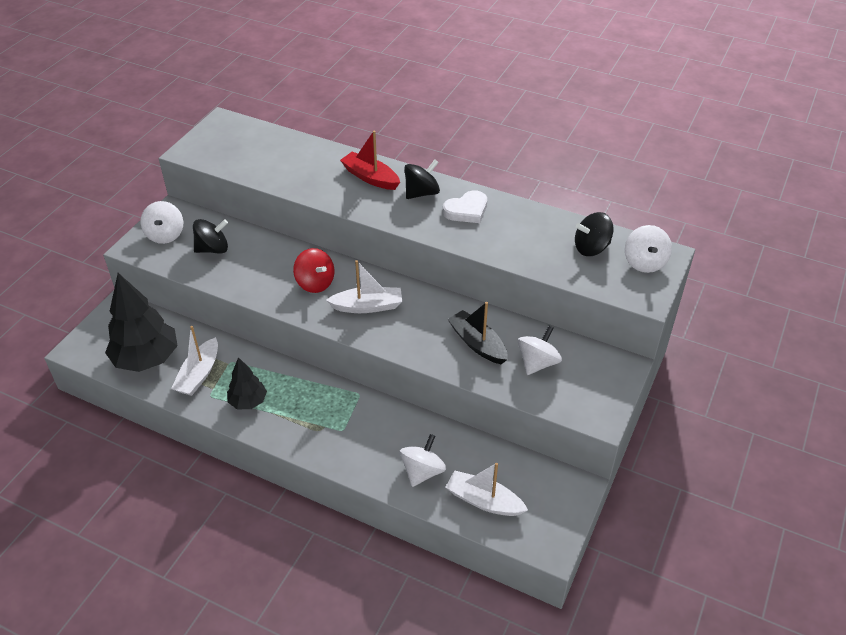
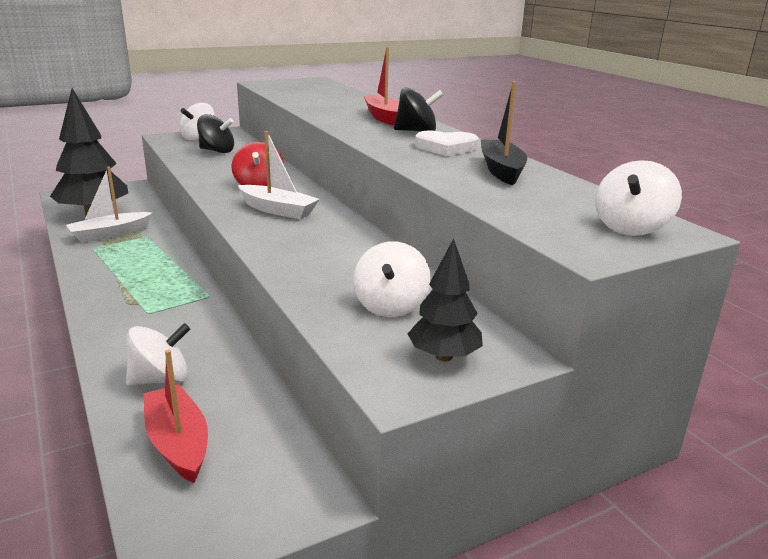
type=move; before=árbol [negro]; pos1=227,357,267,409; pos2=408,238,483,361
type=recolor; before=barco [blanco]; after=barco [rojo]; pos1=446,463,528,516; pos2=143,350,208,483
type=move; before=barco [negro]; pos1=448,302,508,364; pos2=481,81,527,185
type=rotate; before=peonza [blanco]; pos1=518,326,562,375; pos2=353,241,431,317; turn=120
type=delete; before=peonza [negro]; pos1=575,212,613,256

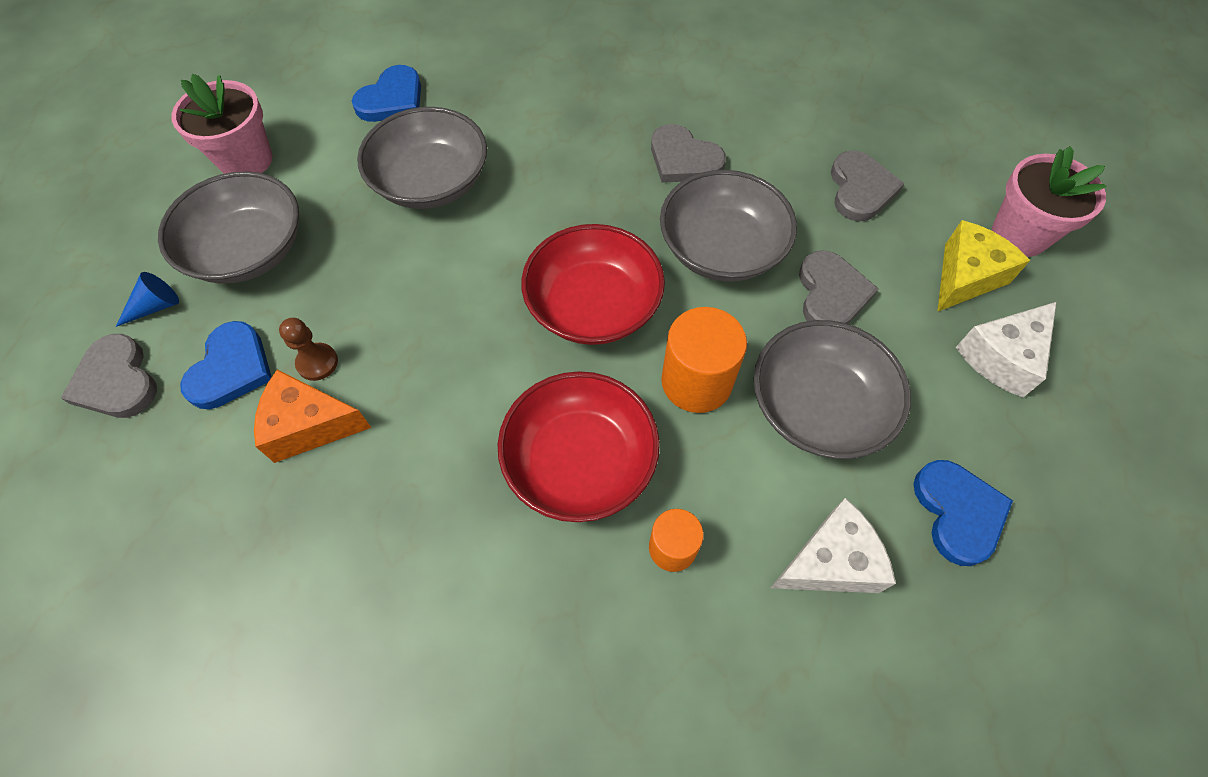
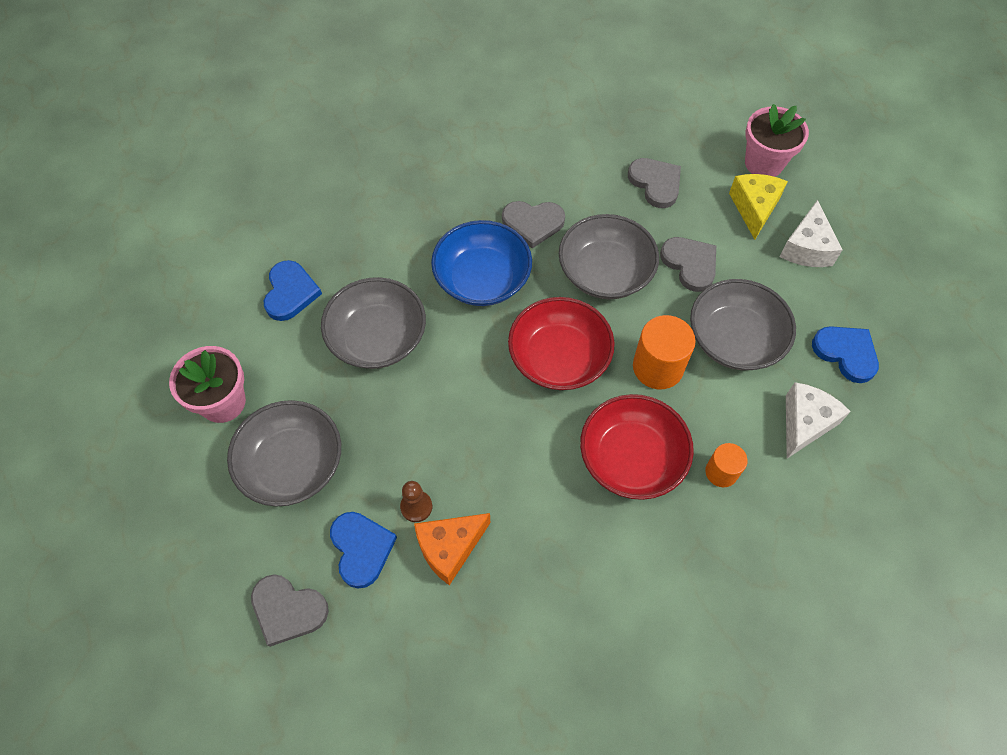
type=delete; before=cono [azul]; pos1=116,272,179,327
type=insert; after=cuenco [azul]; pos2=431,220,532,306

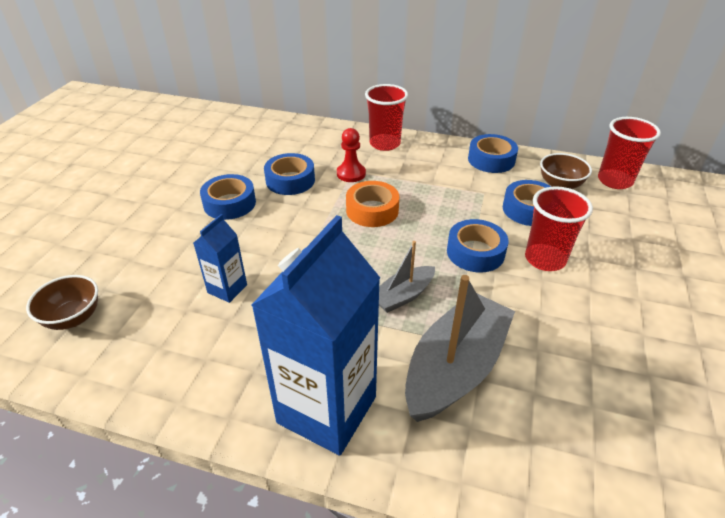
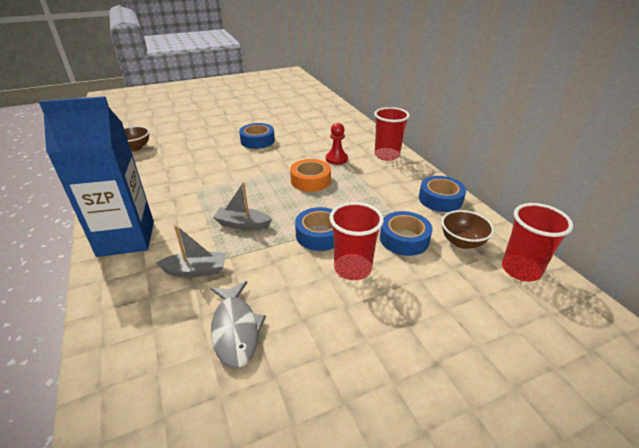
type=delete; before=cartón de leche [azul]; pos1=193,214,247,303
type=delete; before=cinta adhesiva [azul]; pos1=264,153,315,195
type=resize; before=barco [gris]; pos1=405,275,515,422; pos2=156,225,226,277; scale=0.53
type=insert; after=pez [gris]; pos2=211,281,266,368

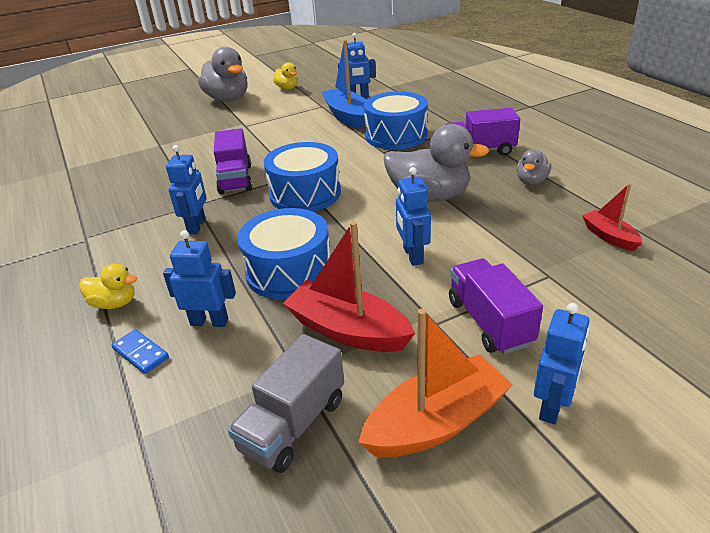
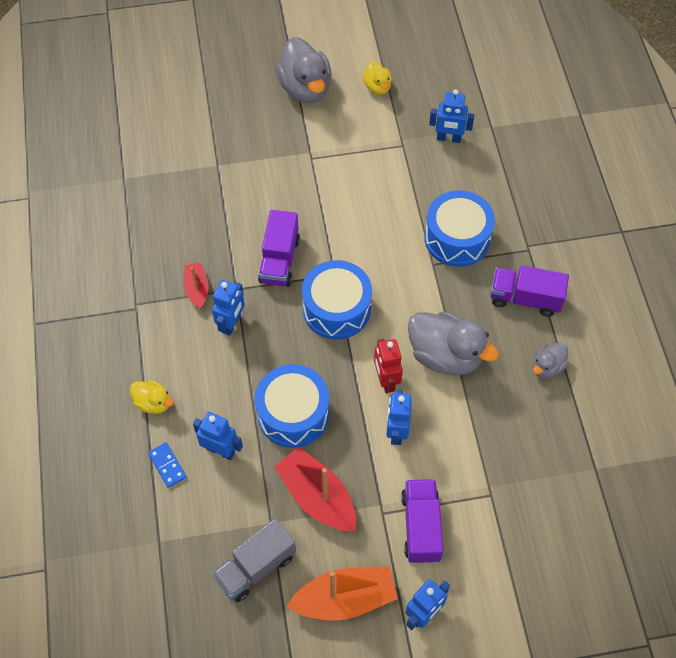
type=delete; before=barco [azul]; pos1=321,40,366,129
type=move; before=barco [rojo]; pos1=582,183,643,251; pos2=184,263,209,309
type=insert; after=robot [rojo]; pos2=374,339,403,393

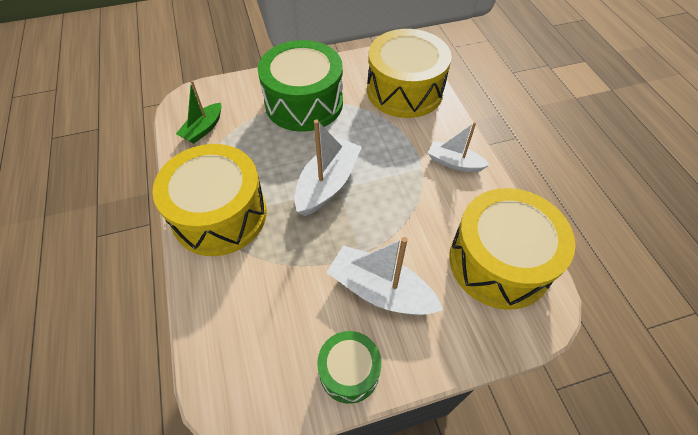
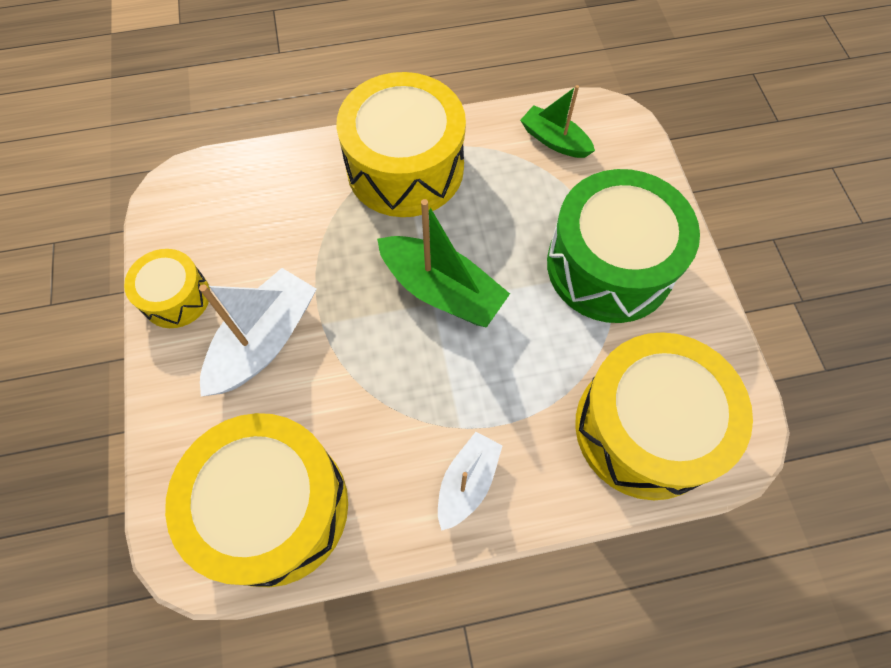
type=recolor; before=barco [blanco]; after=barco [verde]; pos1=294,119,362,216; pos2=377,199,510,328
type=recolor; before=tambor [verde]; after=tambor [amarillo]; pos1=317,331,381,404; pos2=124,249,210,328

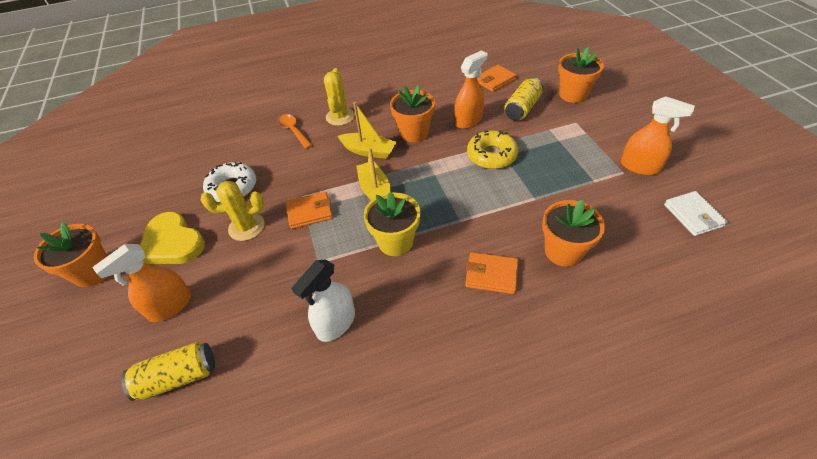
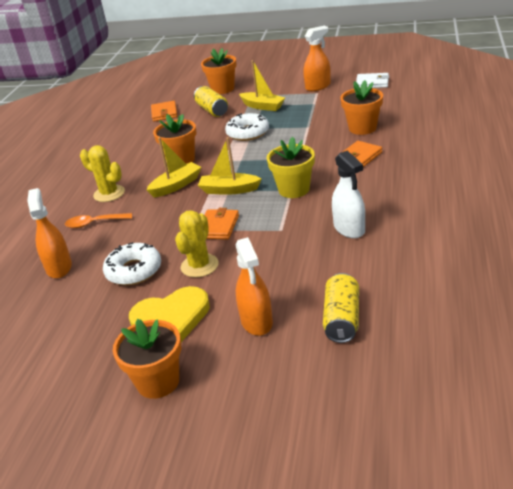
type=move; before=pulverizador [naranja]; pos1=455,50,487,129; pos2=27,188,72,279
type=recolor; before=rosquilla [amarillo]; after=rosquilla [blanco]; pos1=467,130,518,169; pos2=225,113,269,141
type=insert; after=barco [amarillo]; pos2=239,60,285,111

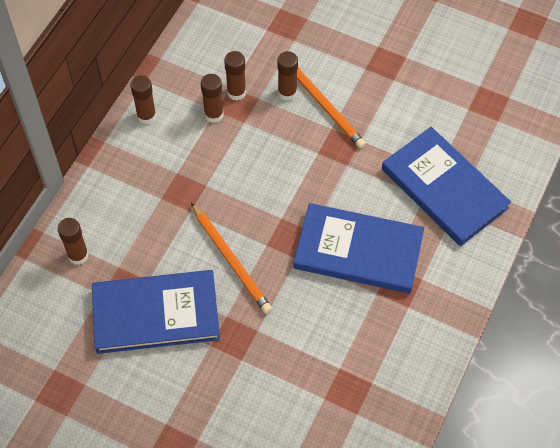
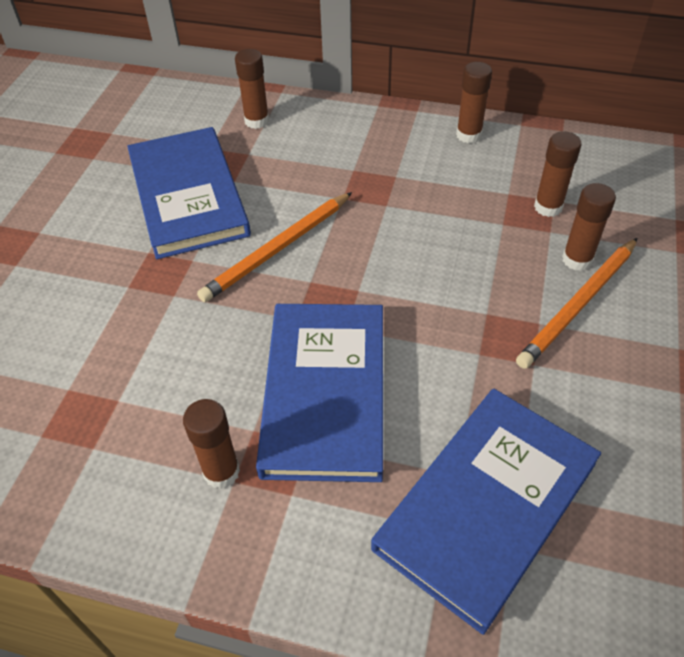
type=move; before=barra de pegamento [marrón]; pos1=201,74,224,123; pos2=183,399,240,489

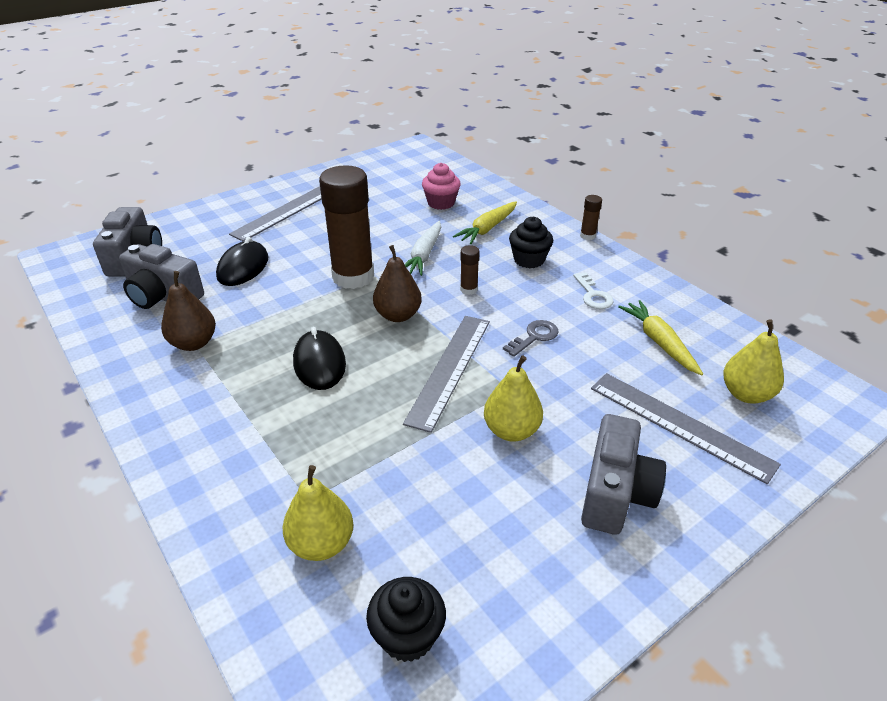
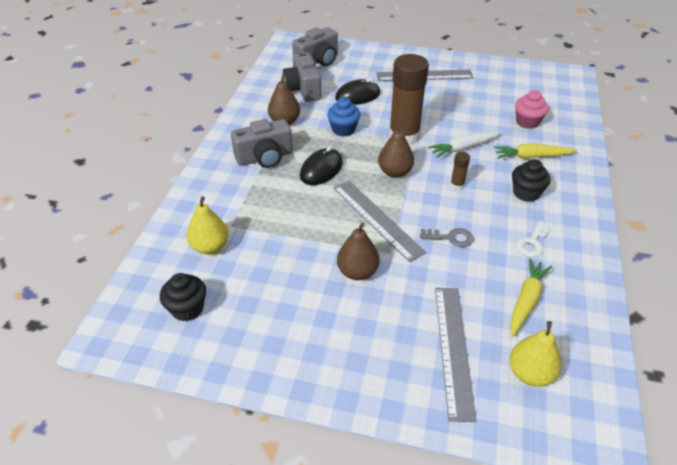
type=rotate; before=regla [gris]; pos1=403,316,490,433; pos2=333,181,426,262; turn=75
type=recolor; before=pera [amarillo]; after=pera [marrón]; pos1=484,355,543,441; pos2=337,222,380,280
type=delete; before=barra de pegamento [marrón]; pos1=580,195,602,240
type=move; before=cámara [gris]; pos1=581,414,666,535; pos2=231,119,293,168
type=insert; after=magdalena [azul]; pos2=327,97,361,136

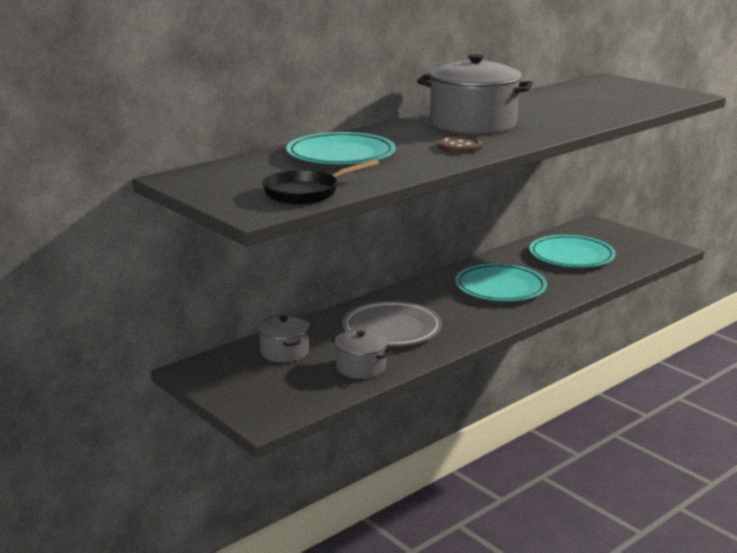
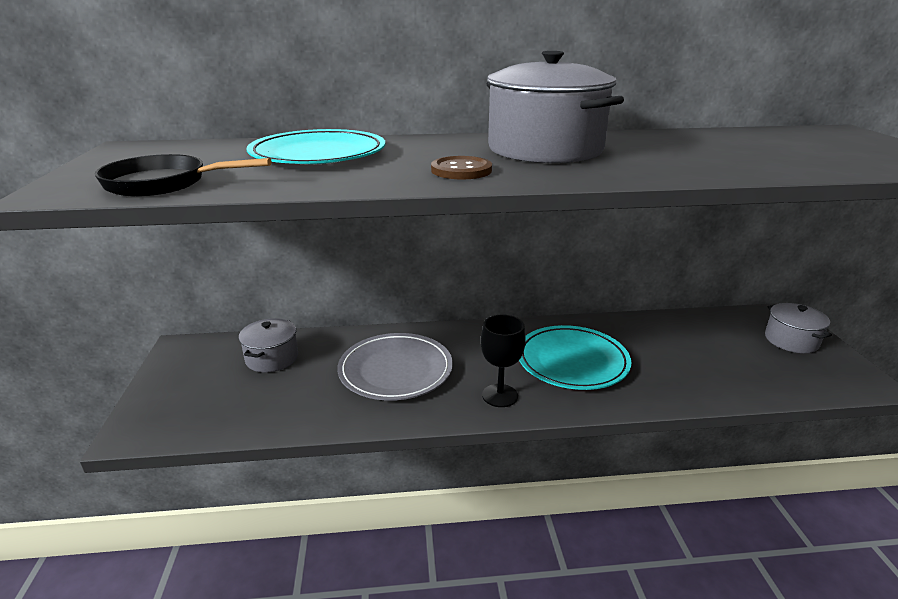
type=move; before=olla [gris]; pos1=331,329,392,379; pos2=765,303,832,353
type=delete; before=plato [turquesa]; pos1=529,235,616,268
type=insert; after=copa [negro]; pos2=481,315,526,407

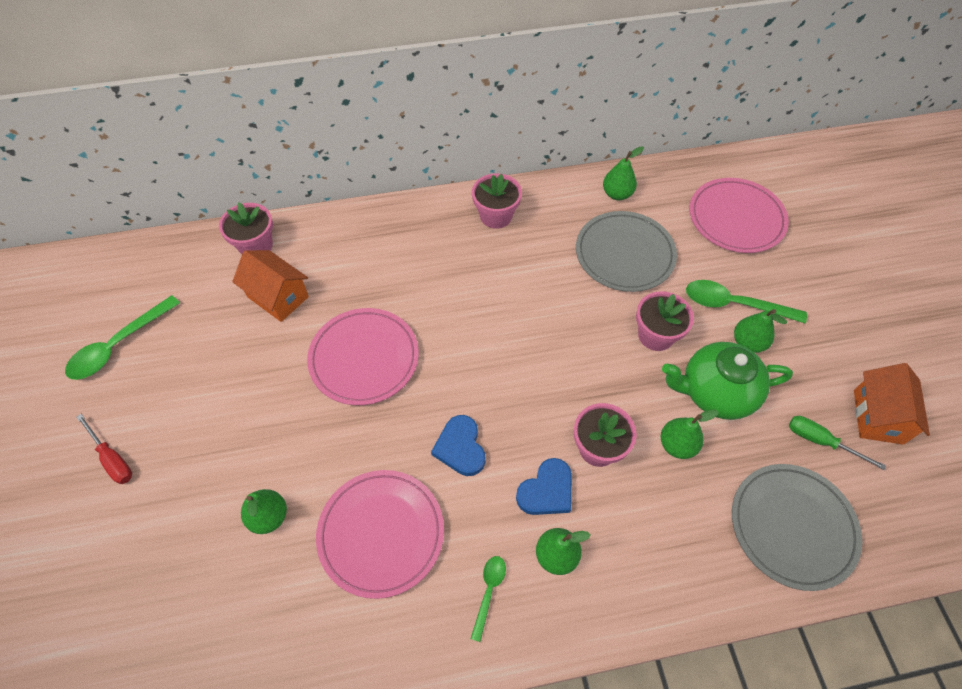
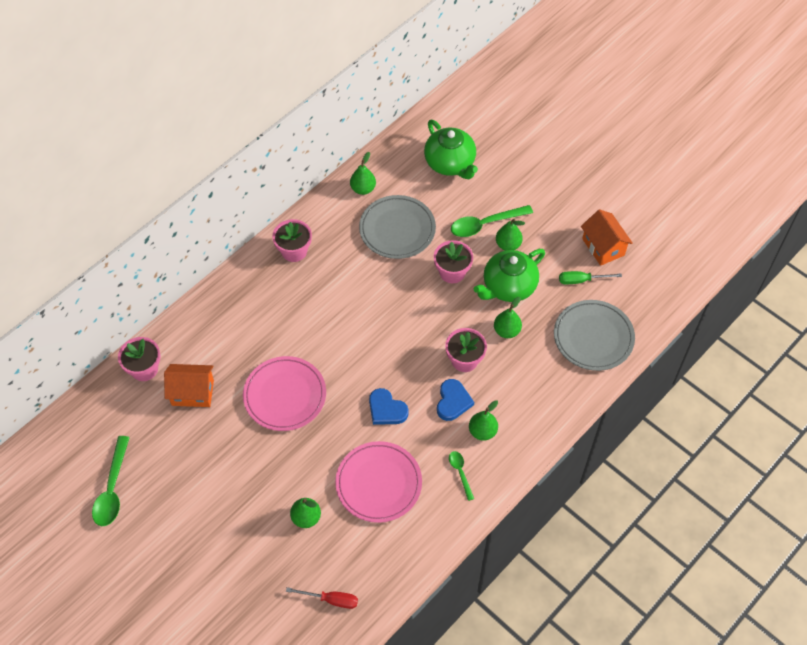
type=move; before=destornillador [rojo]; pos1=76,414,132,484; pos2=286,587,358,609
type=replace; before=plato [rosa]; after=tetera [verde]; pos1=689,178,789,253; pos2=424,120,478,179

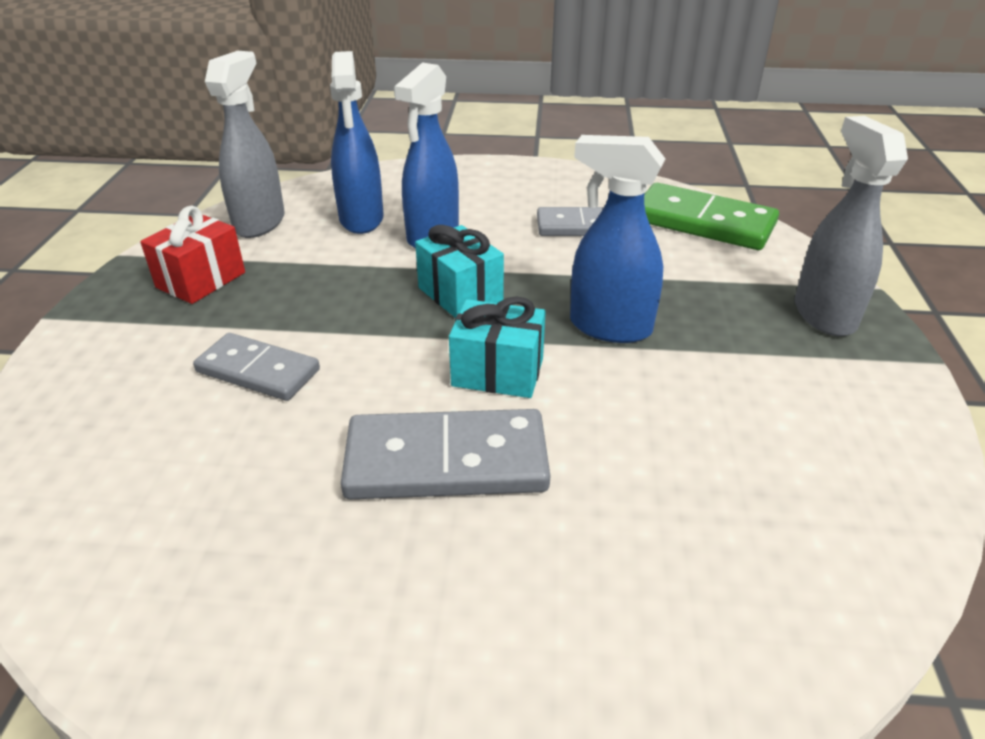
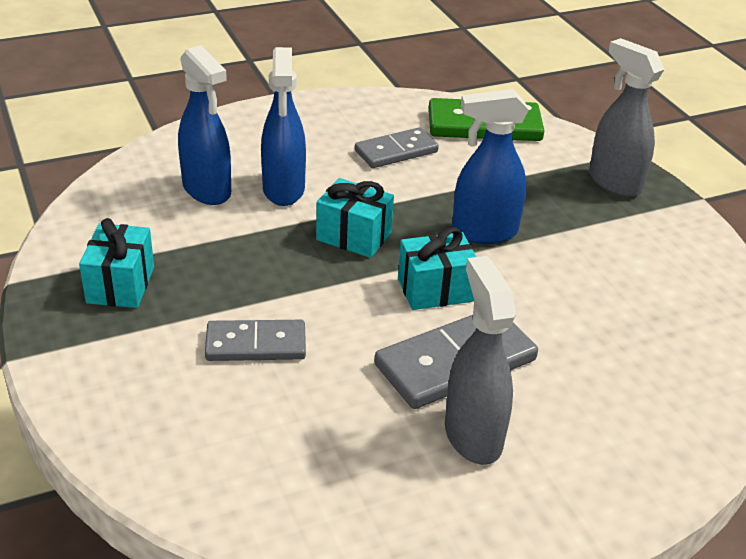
type=recolor; before=regalo [rojo]; after=regalo [turquesa]; pos1=140,206,245,304; pos2=79,218,154,308
type=move; before=pulverizador [gris]; pos1=205,51,285,238; pos2=445,256,516,465

